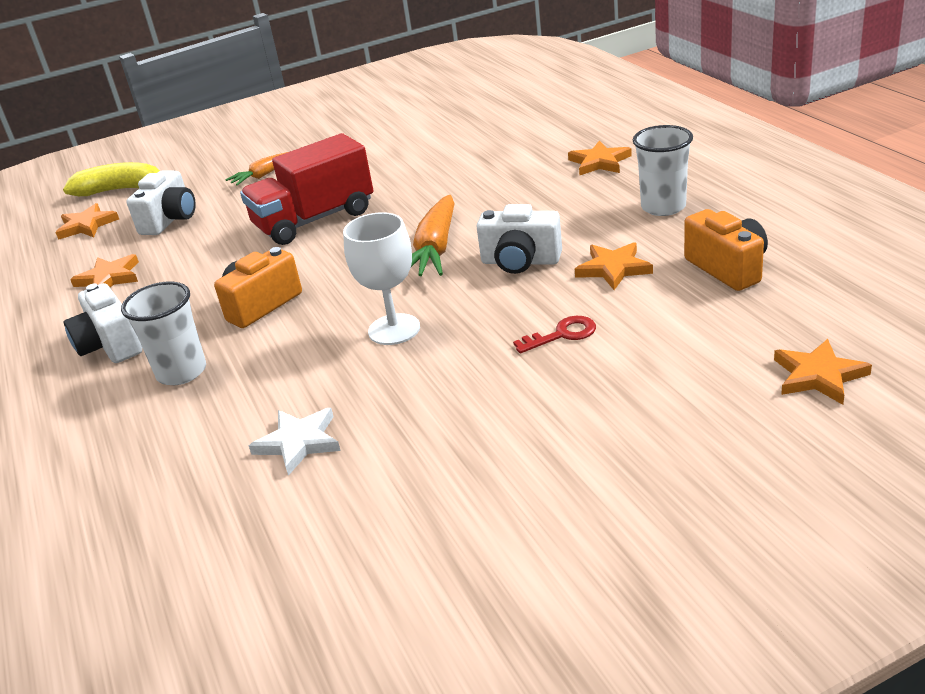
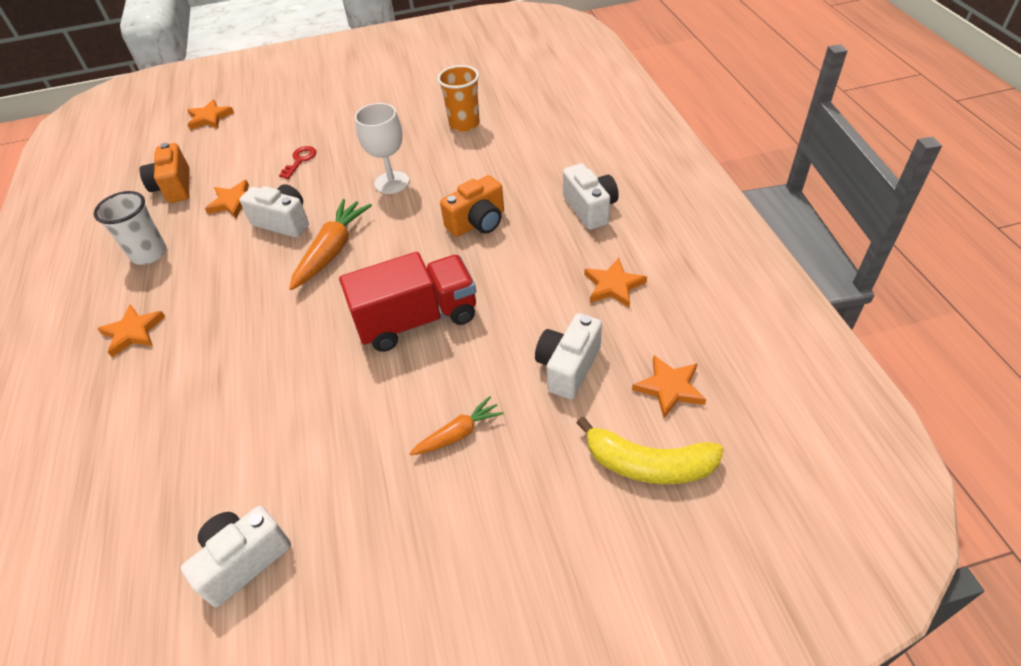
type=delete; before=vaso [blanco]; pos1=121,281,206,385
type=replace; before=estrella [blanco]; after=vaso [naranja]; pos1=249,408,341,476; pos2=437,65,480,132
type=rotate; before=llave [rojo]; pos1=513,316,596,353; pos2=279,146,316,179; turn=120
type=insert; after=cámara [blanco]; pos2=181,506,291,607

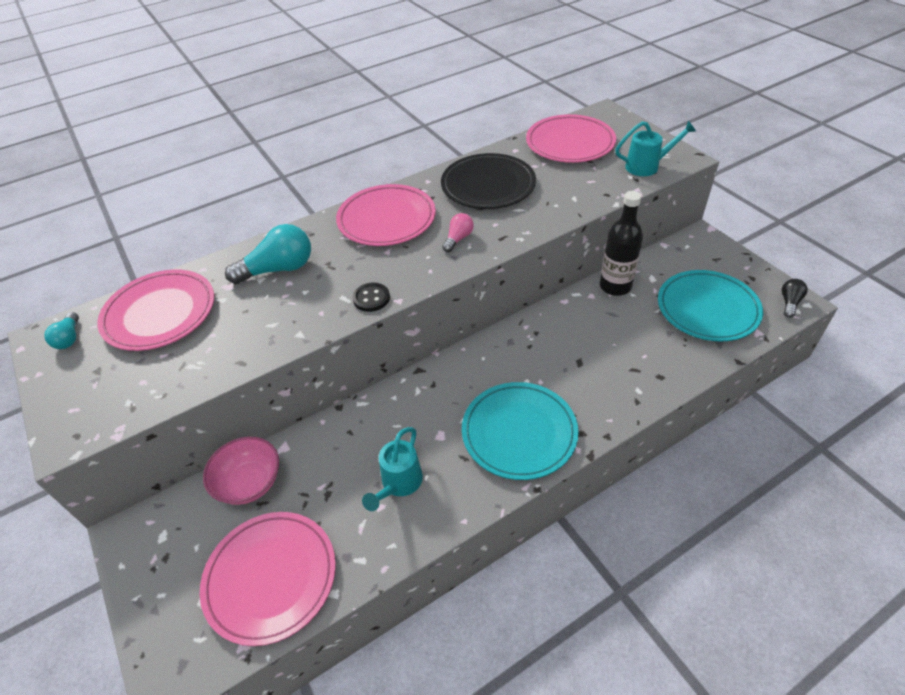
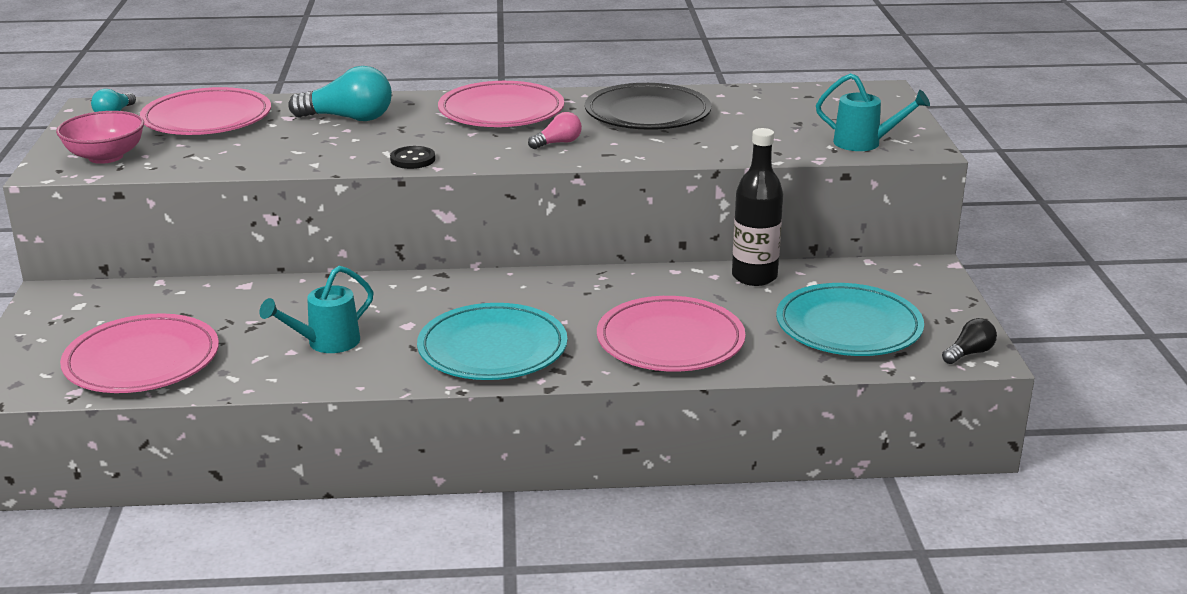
type=move; before=cuenco [rosa]; pos1=203,437,279,505; pos2=56,111,144,164
type=move; before=plato [rosa]; pos1=526,114,616,163; pos2=597,296,745,372

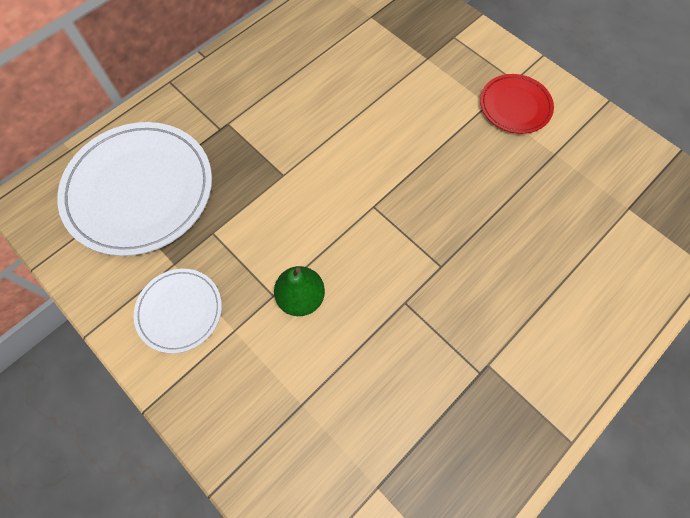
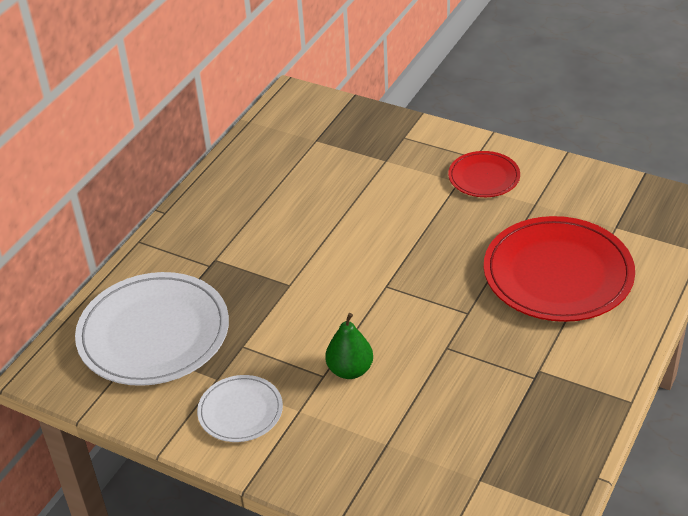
type=insert; after=plato [rojo]; pos2=484,216,635,322

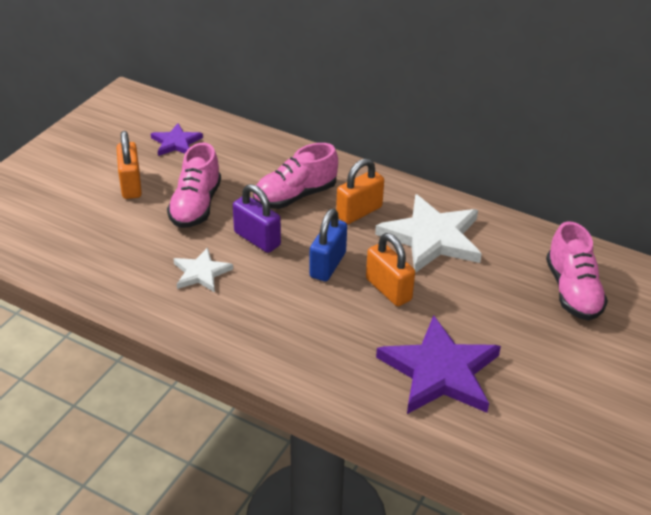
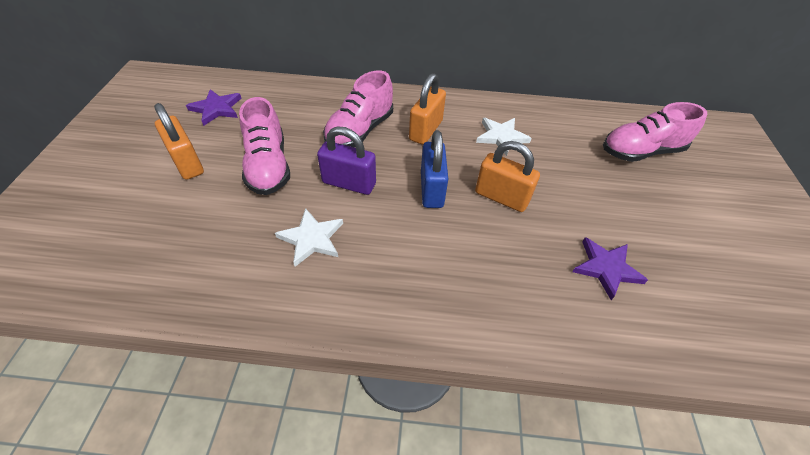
type=resize; before=estrella [blanco]; pos1=375,194,482,273; pos2=476,118,532,156; scale=0.53
type=resize; before=estrella [morado]; pos1=376,315,501,414; pos2=572,237,648,300; scale=0.53
type=rotate; before=zapato [rosa]; pos1=546,221,608,320; pos2=603,102,707,162; turn=105

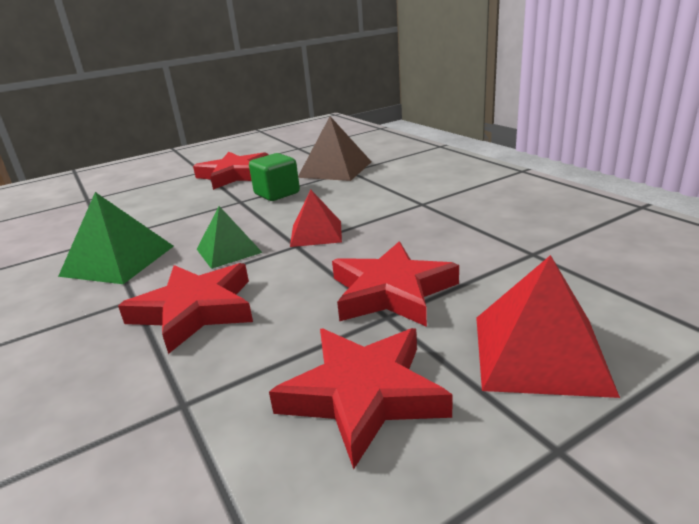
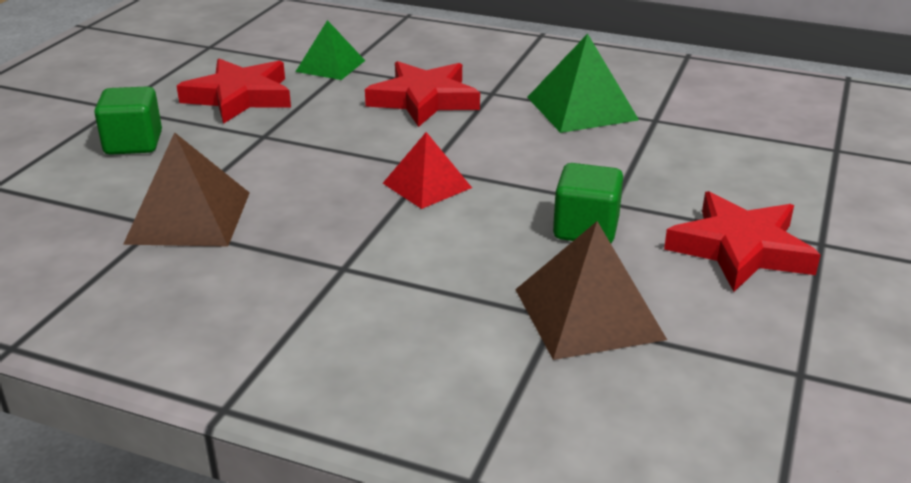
type=move; before=pirámide [verde]; pos1=197,206,263,269; pos2=296,20,365,80
type=delete; before=estrella [rojo]; pos1=332,241,459,327
type=replace; before=pirámide [rojo]; after=cubo [verde]; pos1=476,255,620,398; pos2=94,86,162,155
type=insert; after=pirámide [marrón]; pos2=123,132,250,247

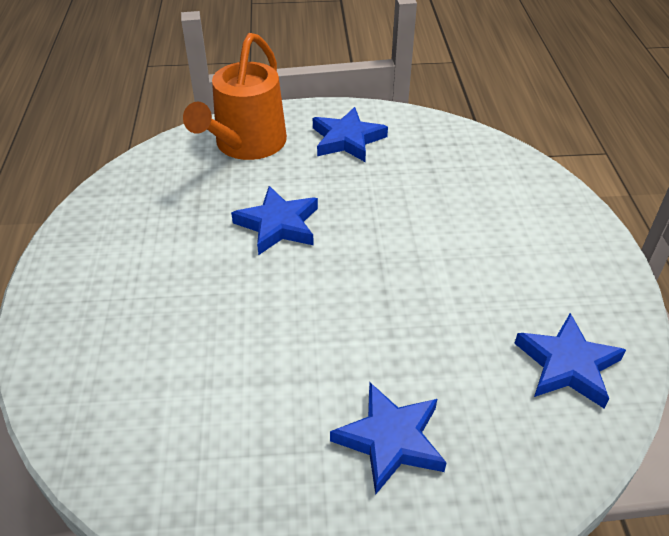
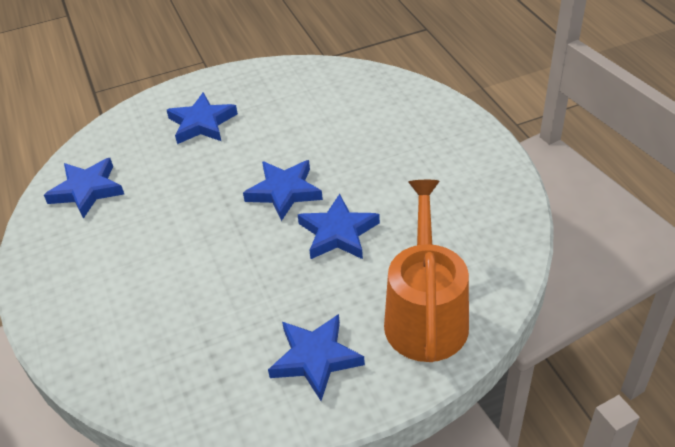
type=insert; after=estrella [azul]; pos2=243,160,323,221

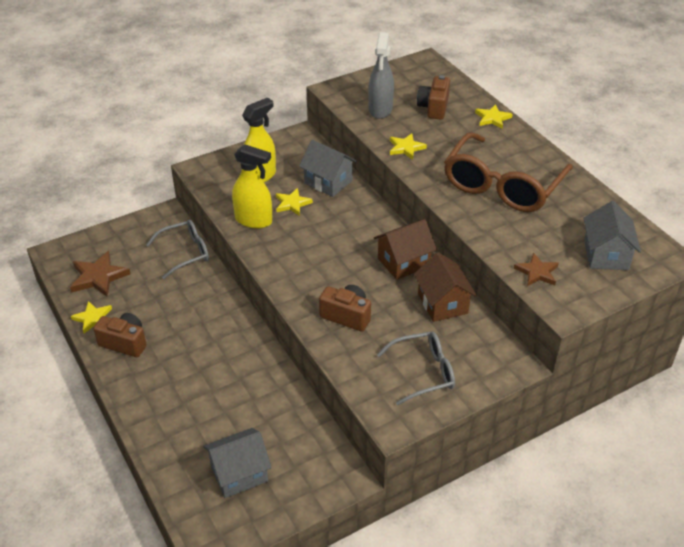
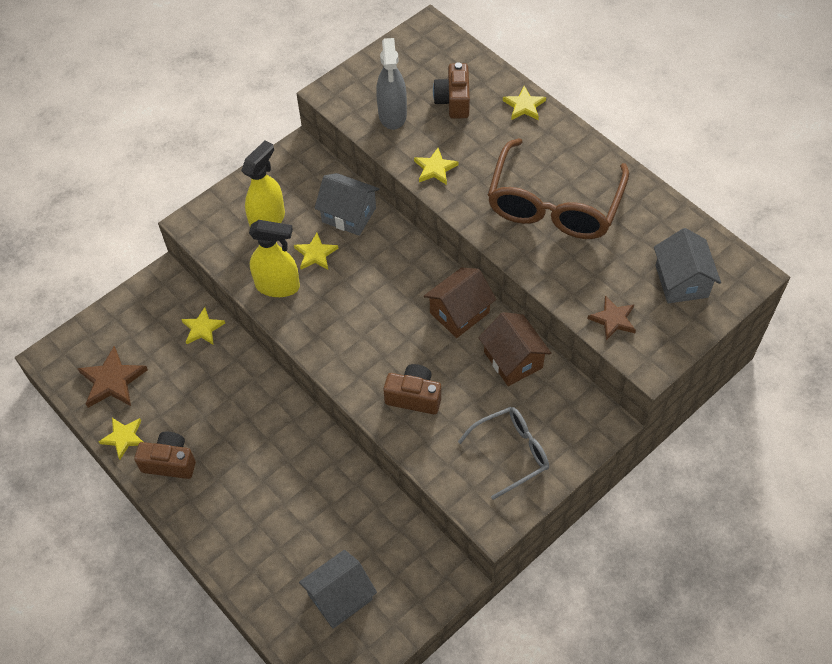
type=replace; before=gafas [gris]; after=estrella [amarillo]; pos1=146,220,209,279; pos2=181,307,225,345

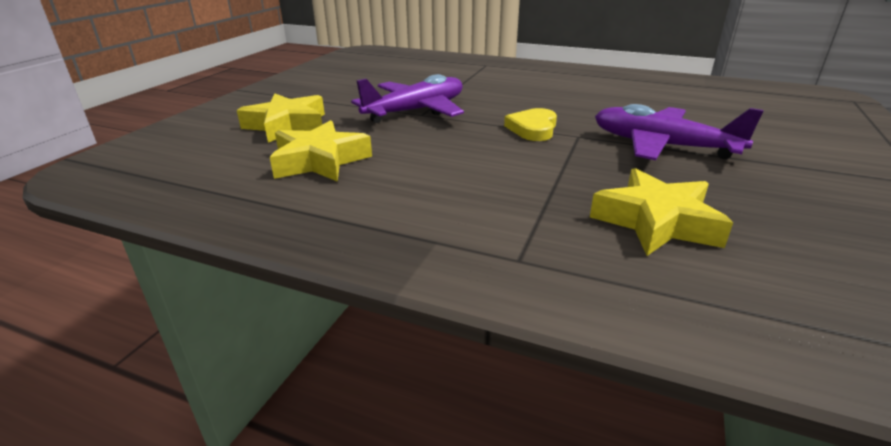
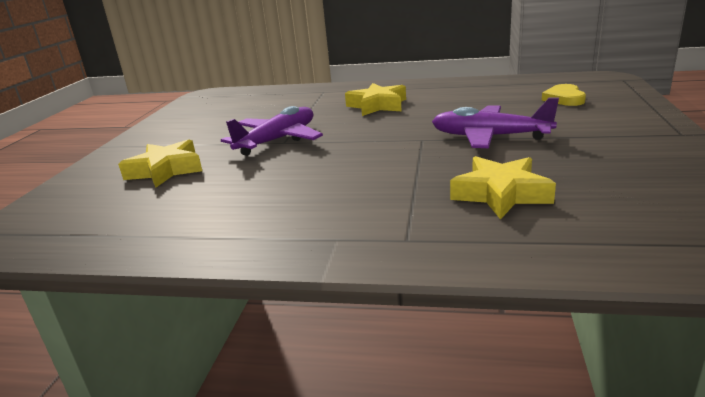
type=move; before=estrella [amarillo]; pos1=270,120,372,182; pos2=345,83,406,116
type=move; before=corazón [amarillo]; pos1=504,108,557,141; pos2=542,84,586,106

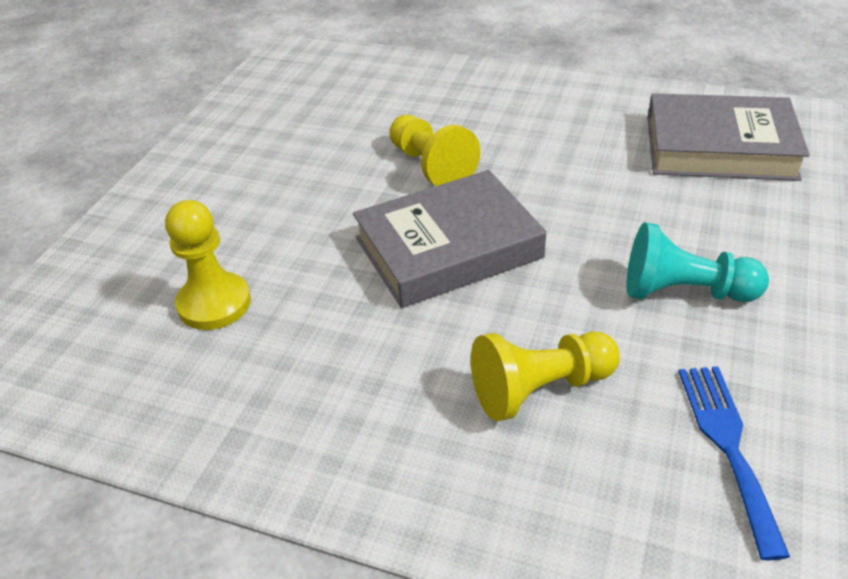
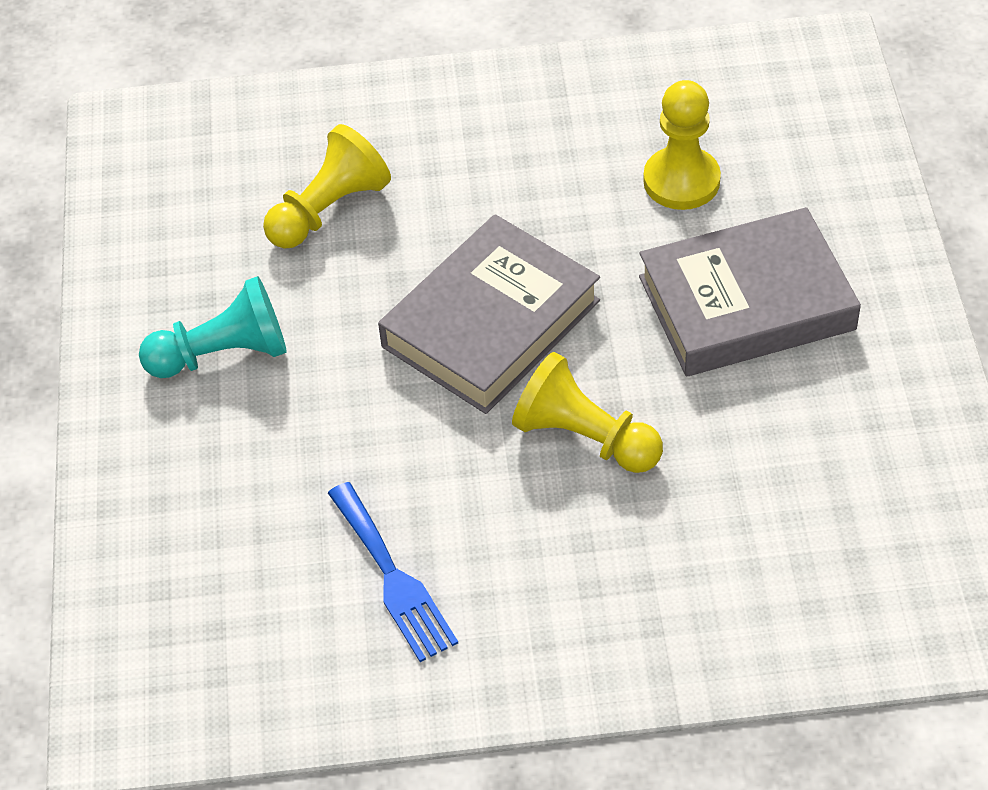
type=move; before=libro [gris]; pos1=648,93,810,181; pos2=639,207,861,377
type=move; before=tenedor [azul]; pos1=679,367,790,560; pos2=328,482,458,662

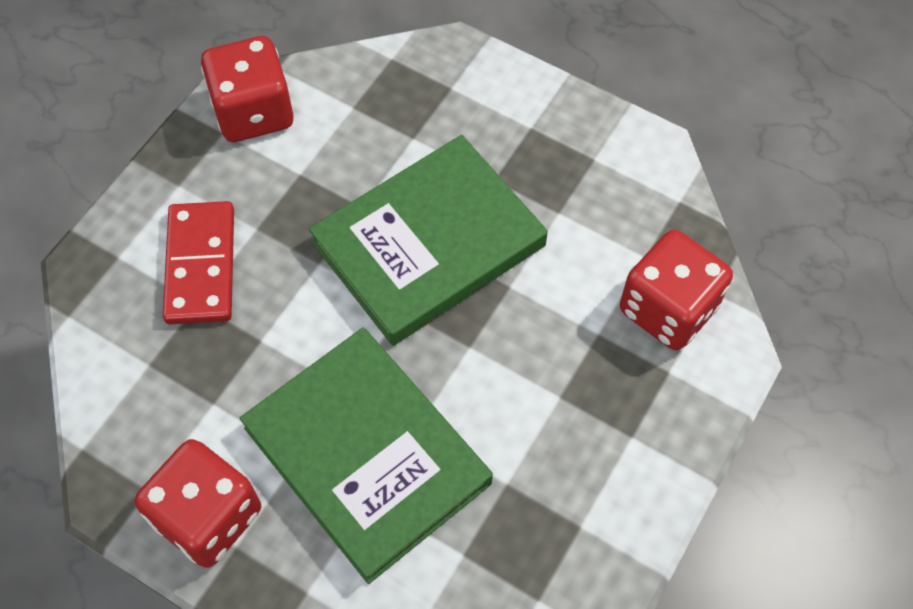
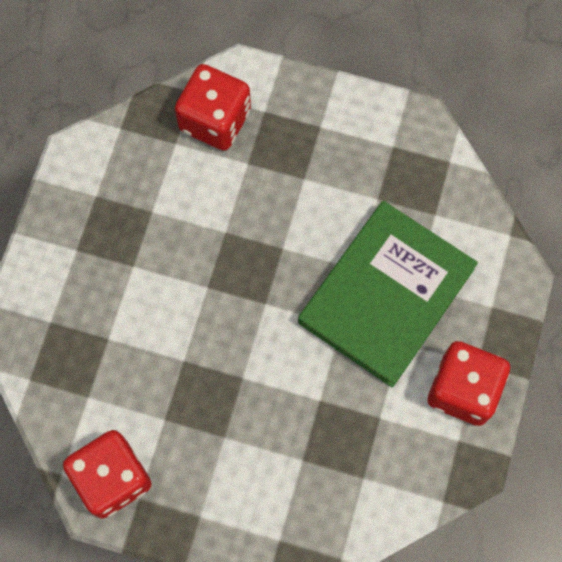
type=delete; before=ficha de dominó [rojo]; pos1=163,201,234,324
type=delete; before=libro [verde]; pos1=309,135,548,346

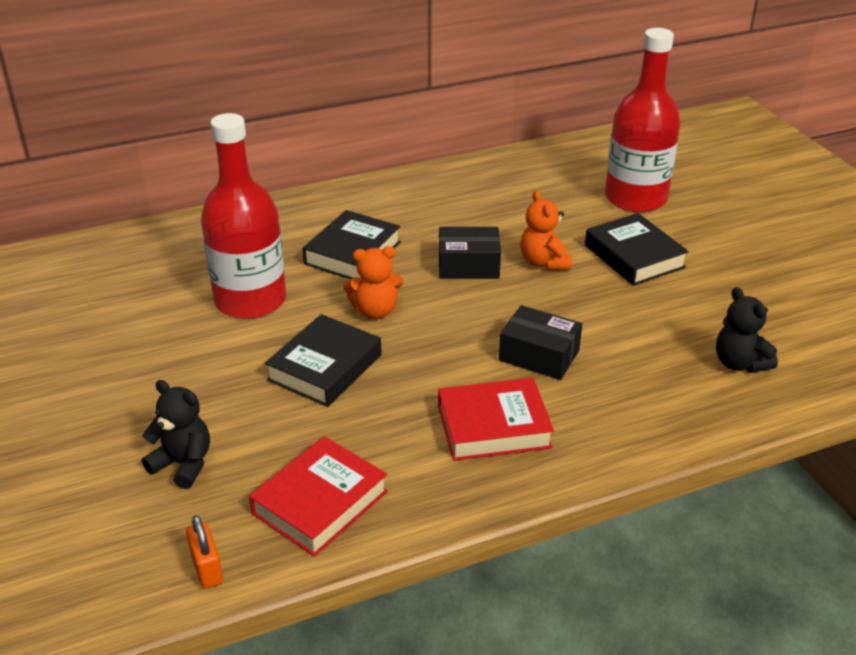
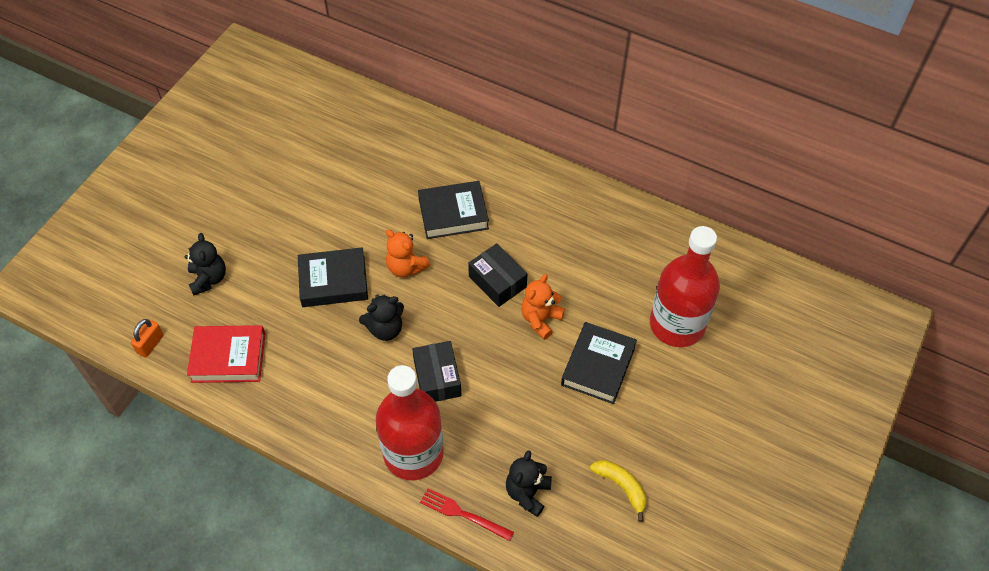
type=move; before=botella [rojo]; pos1=201,113,286,319; pos2=376,365,444,480
type=delete; before=libro [rojo]; pos1=438,378,554,461
type=insert; after=osito [negro]; pos2=359,294,404,341
type=insert; after=tenedor [rojo]; pos2=420,488,514,541
type=insert; after=plátano [amarillo]; pos2=590,460,647,522

